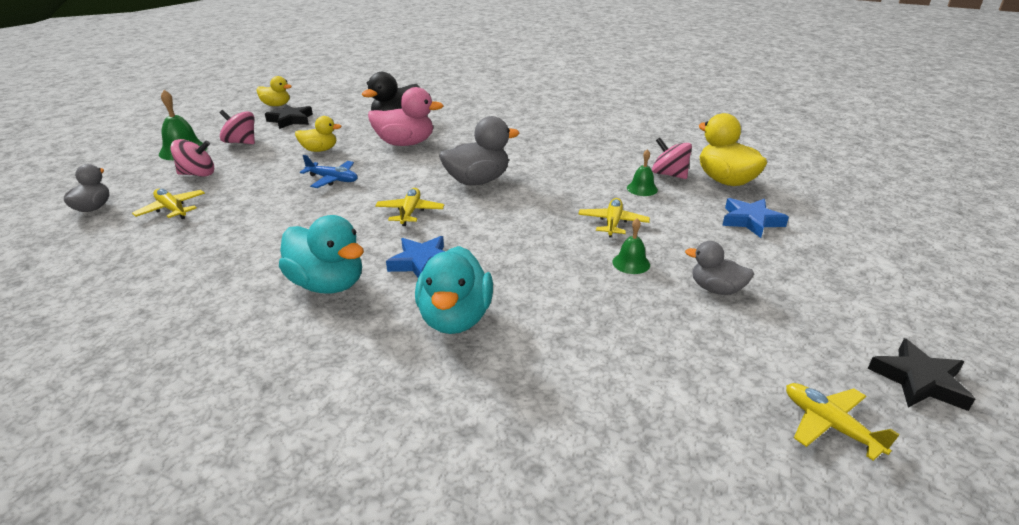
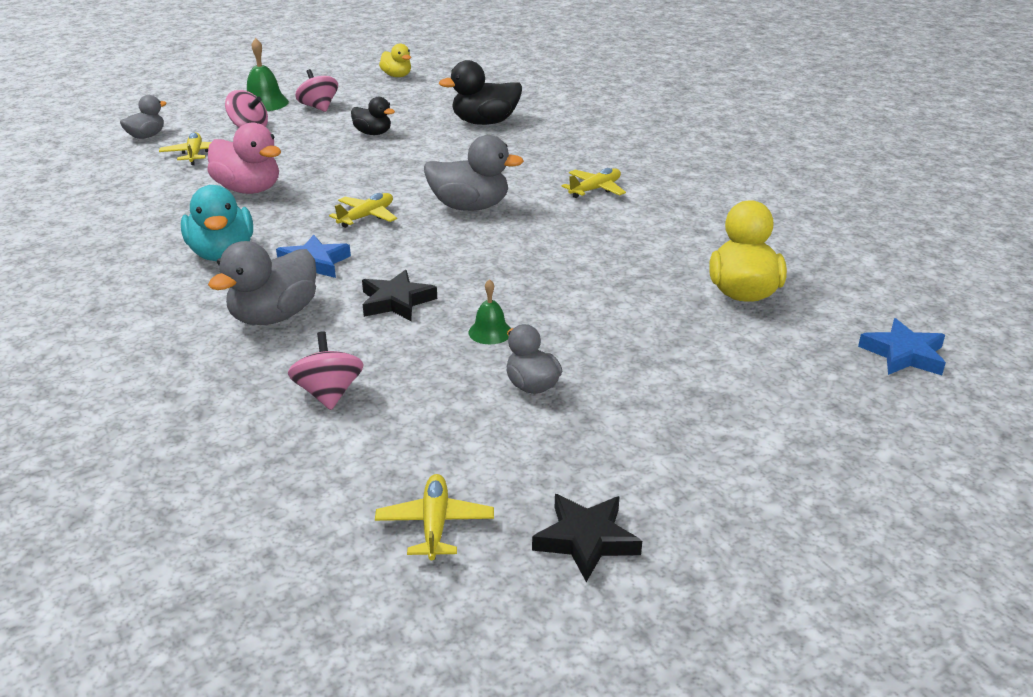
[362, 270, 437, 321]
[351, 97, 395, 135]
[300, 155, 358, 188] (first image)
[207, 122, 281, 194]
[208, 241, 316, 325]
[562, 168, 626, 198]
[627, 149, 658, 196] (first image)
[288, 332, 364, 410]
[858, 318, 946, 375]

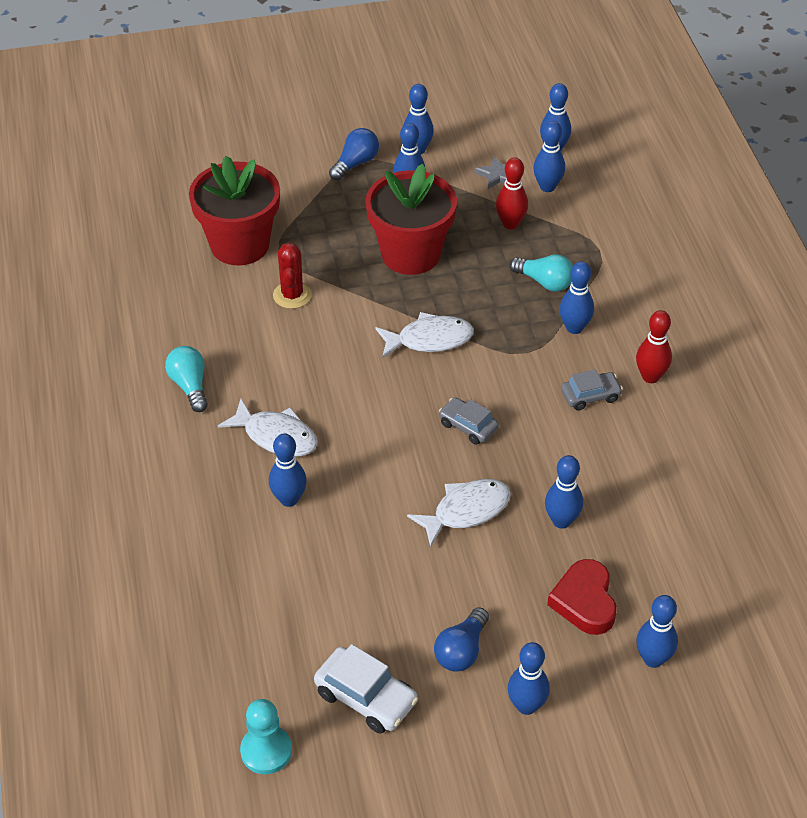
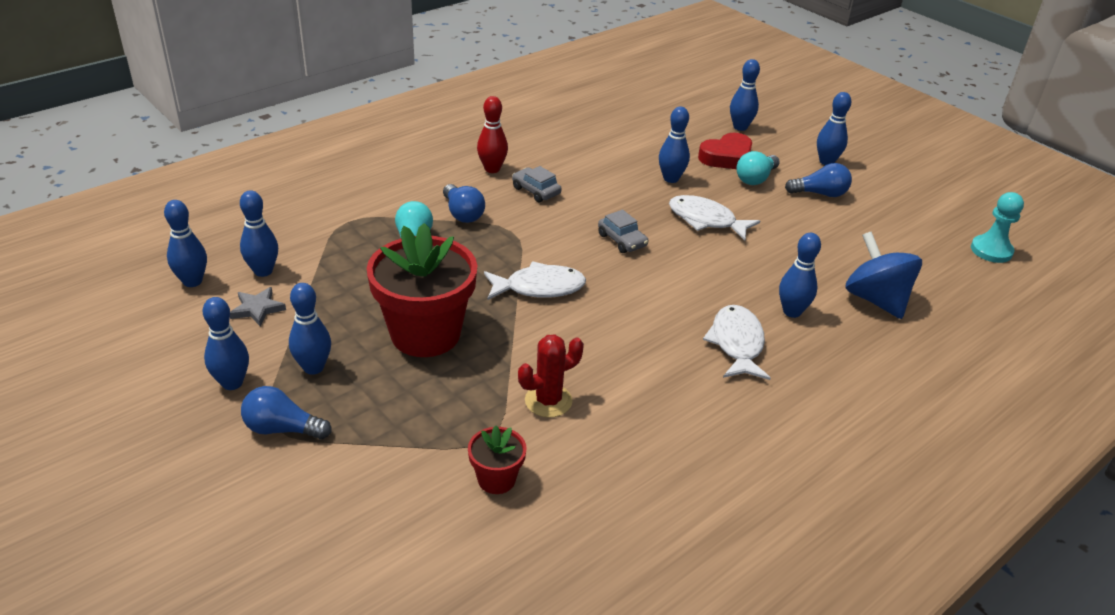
[737, 151, 780, 185]
[468, 425, 526, 494]
[314, 644, 418, 734] (first image)
[484, 261, 586, 300]
[598, 210, 648, 253]
[496, 157, 528, 229] (first image)
[443, 184, 485, 223]
[845, 232, 922, 319]

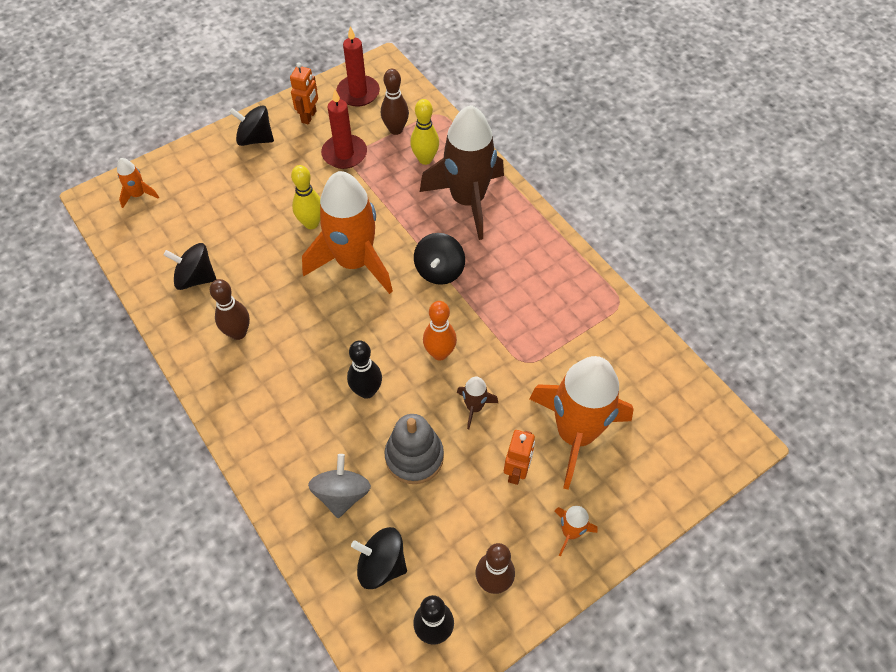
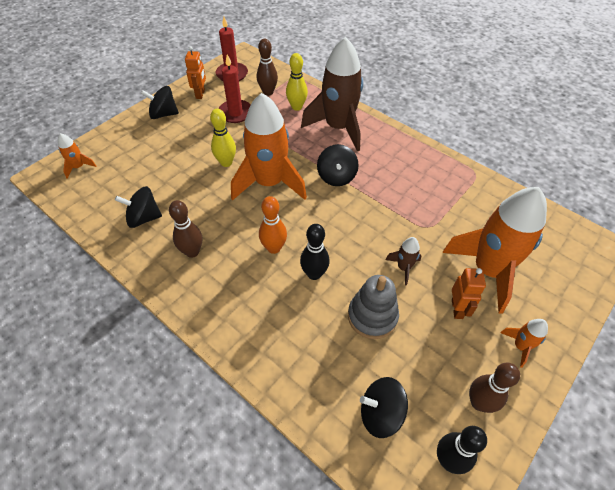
[308, 454, 371, 518] (first image)
[259, 196, 287, 254]

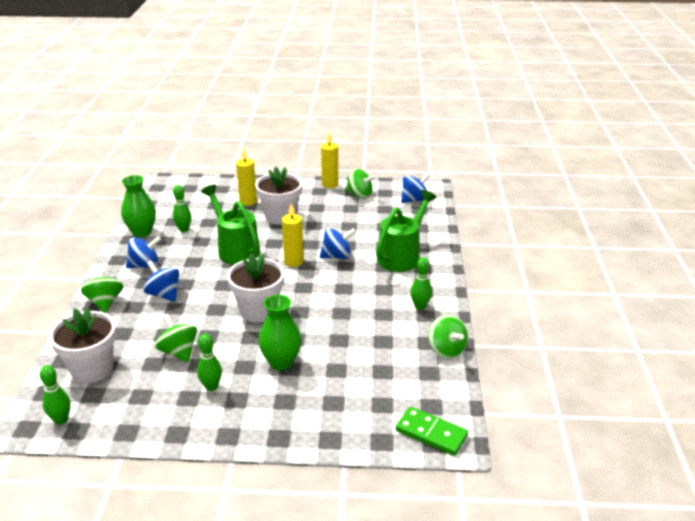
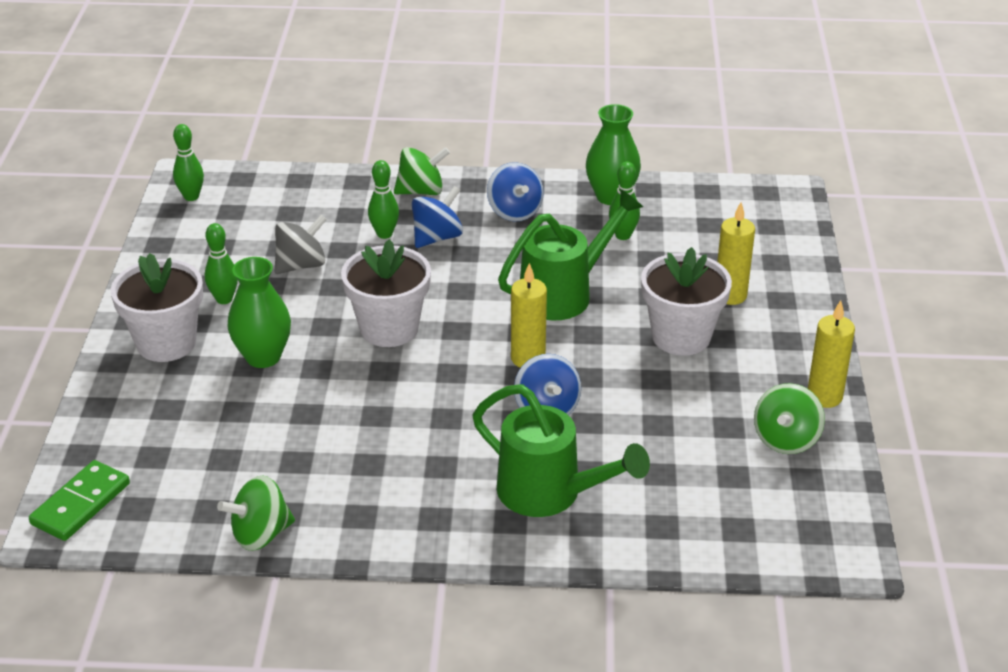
[111, 253, 203, 362]
[275, 215, 327, 274]
[401, 173, 431, 203] (first image)
[368, 160, 399, 239]

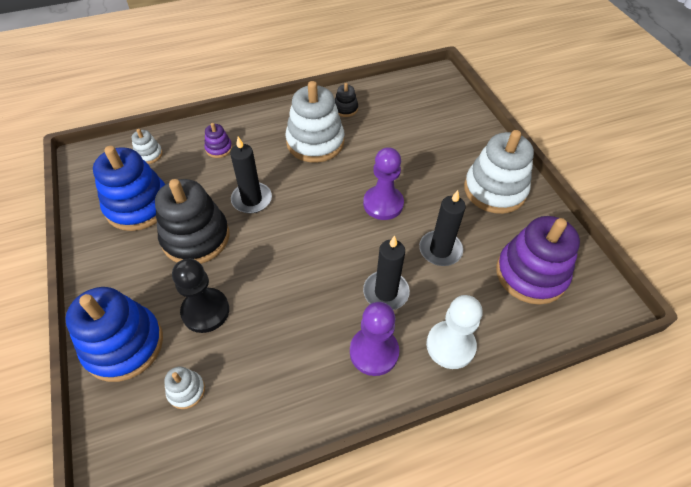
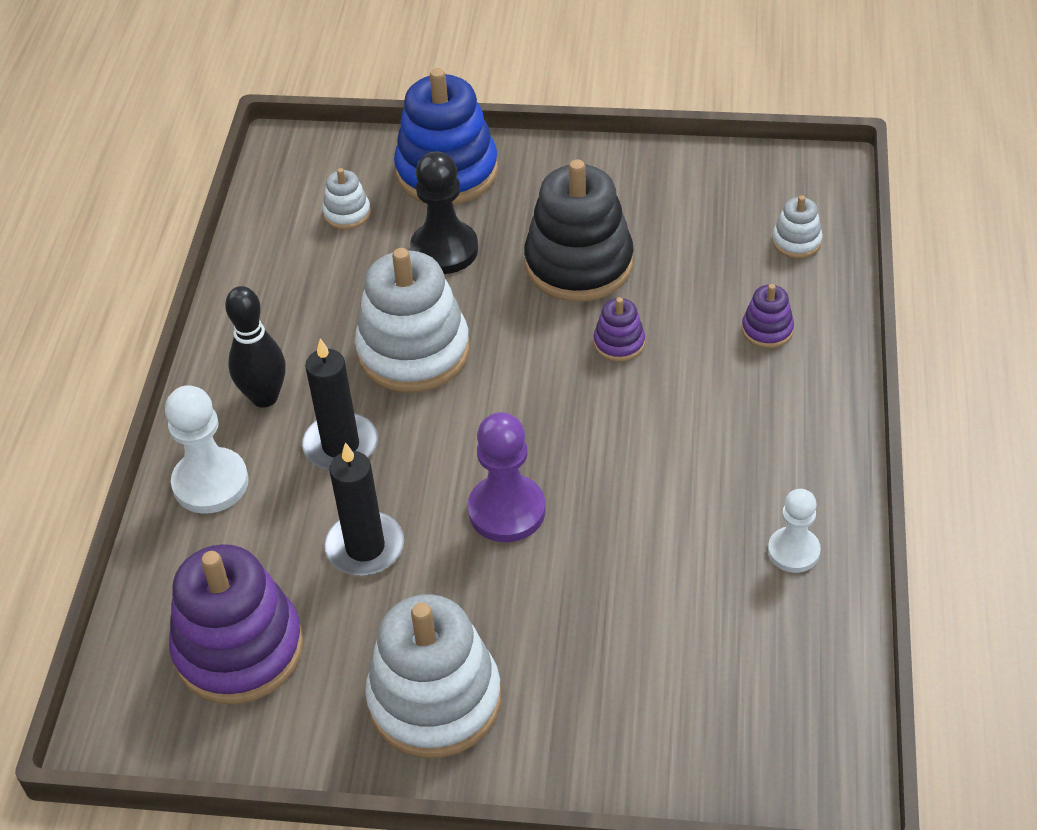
[93, 146, 165, 231] (first image)
[593, 297, 645, 362]
[355, 248, 470, 393]
[768, 489, 821, 573]
[225, 286, 286, 408]

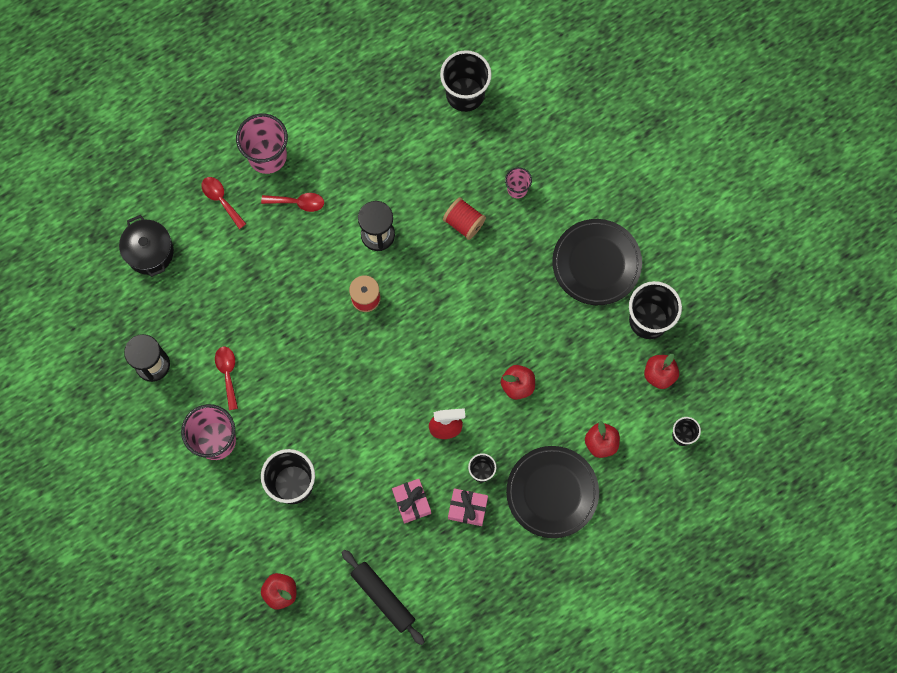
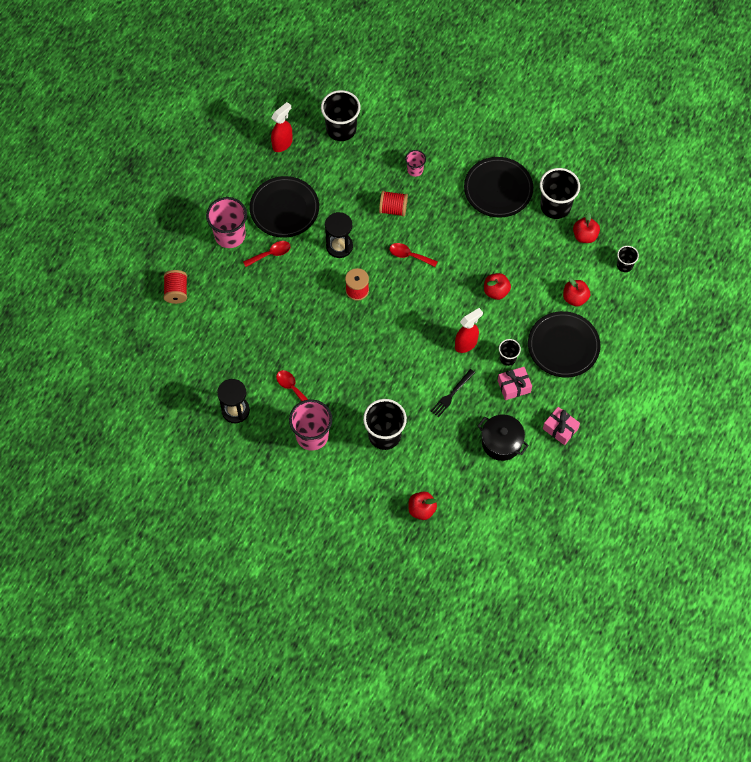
[478, 414, 529, 461]
[389, 243, 438, 267]
[341, 550, 425, 645] (first image)
[543, 407, 580, 445]
[163, 270, 187, 304]
[250, 176, 319, 238]
[271, 102, 293, 152]
[431, 369, 475, 417]

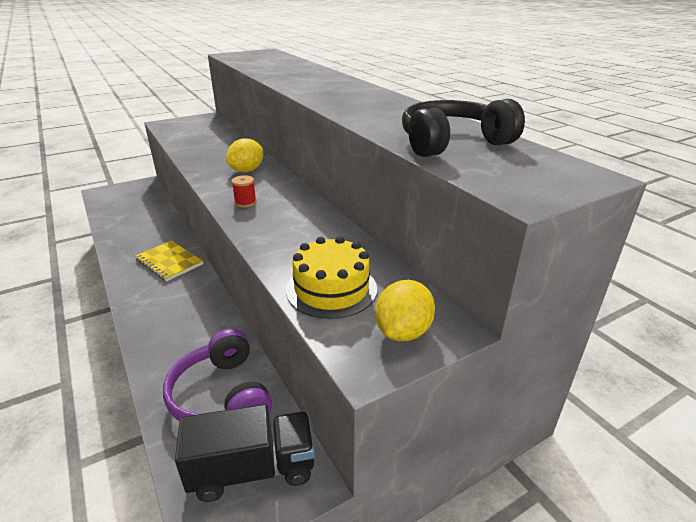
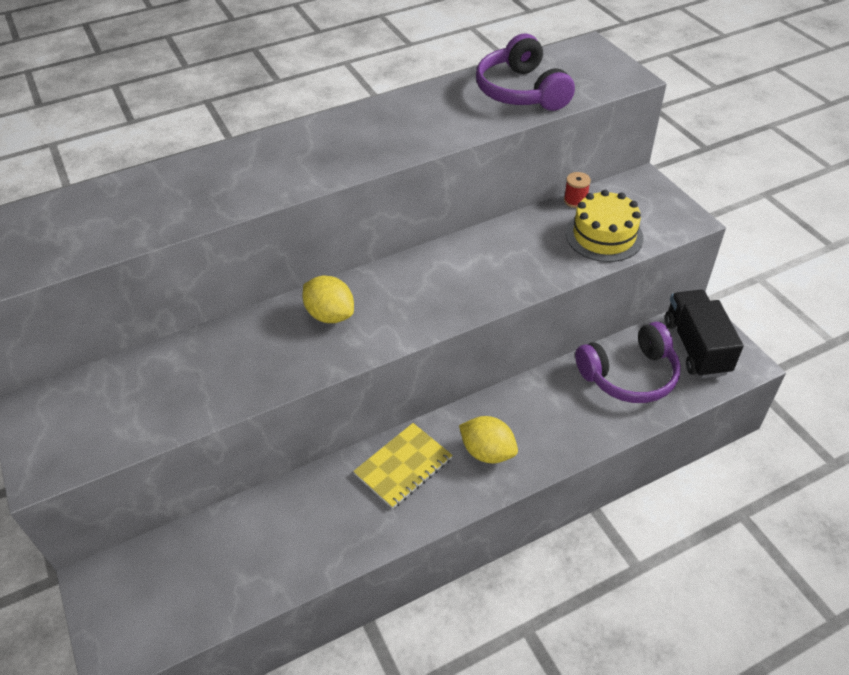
[564, 172, 591, 208]
[459, 416, 518, 463]
[476, 34, 575, 111]

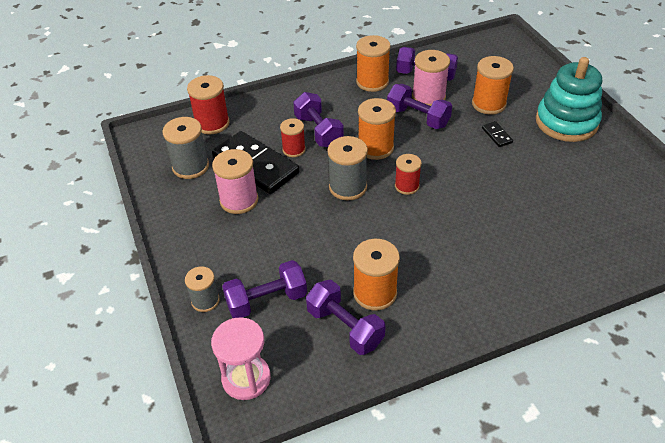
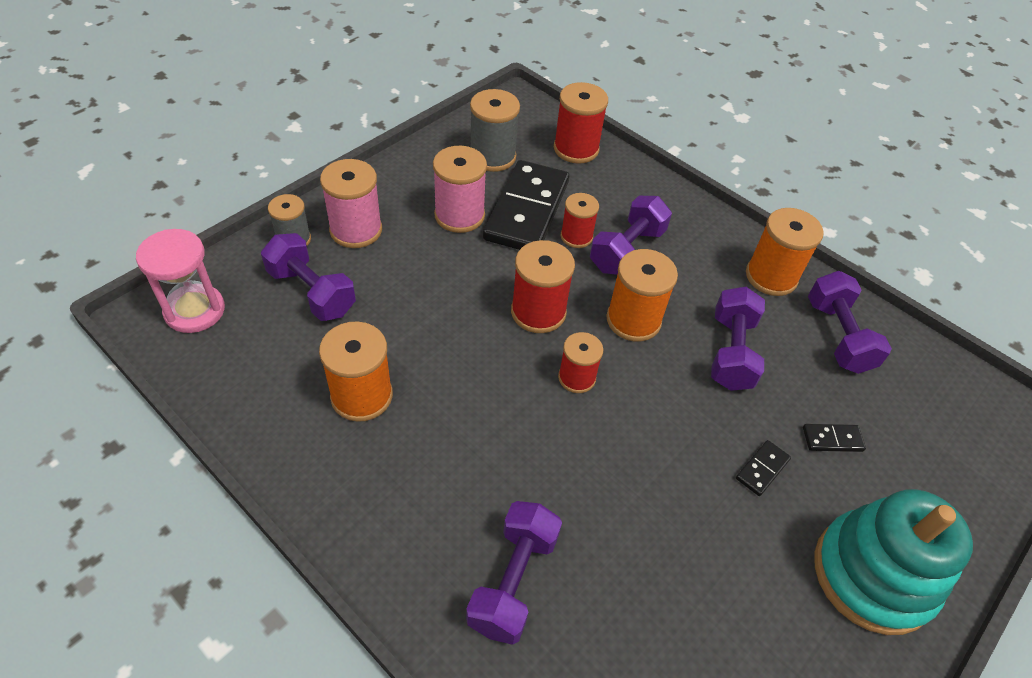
[466, 501, 562, 645]
[511, 240, 575, 333]
[320, 159, 382, 248]
[803, 424, 866, 452]

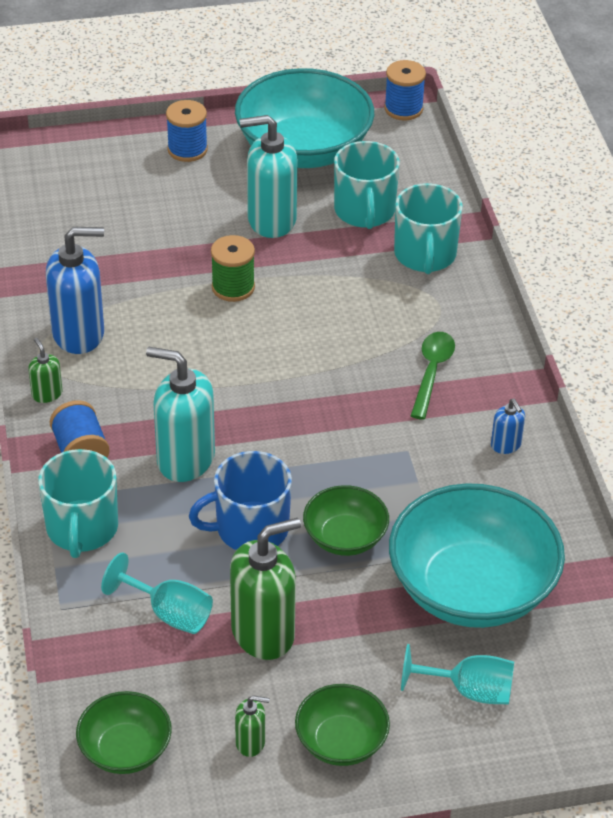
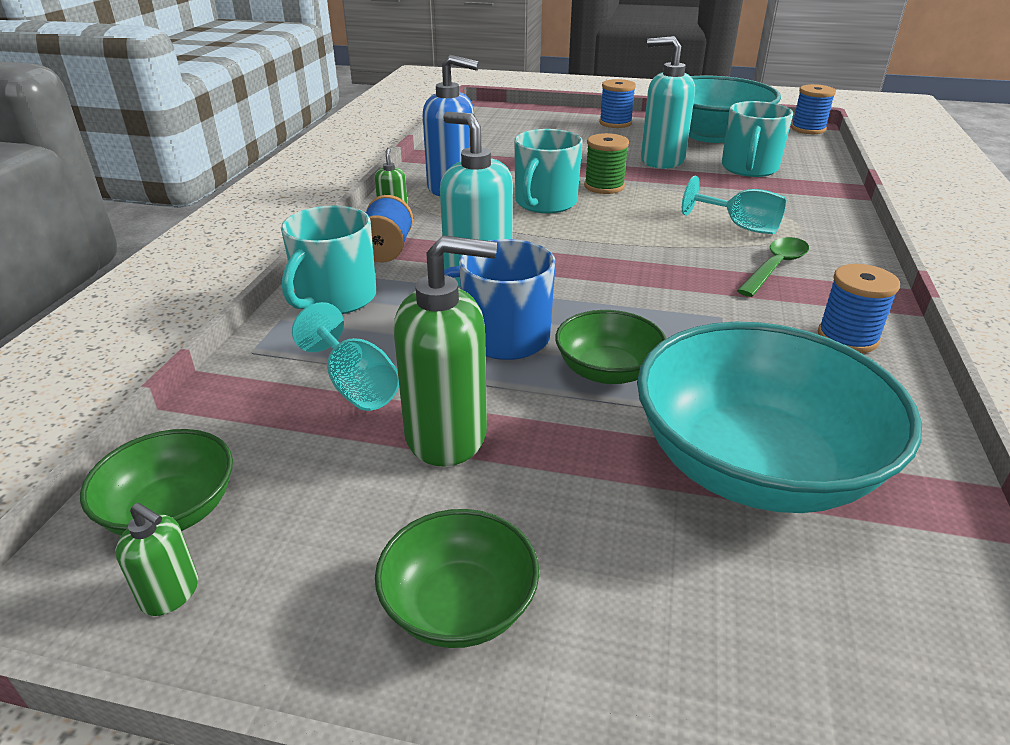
[116, 503, 198, 616]
[514, 129, 583, 213]
[682, 176, 786, 234]
[818, 264, 900, 353]

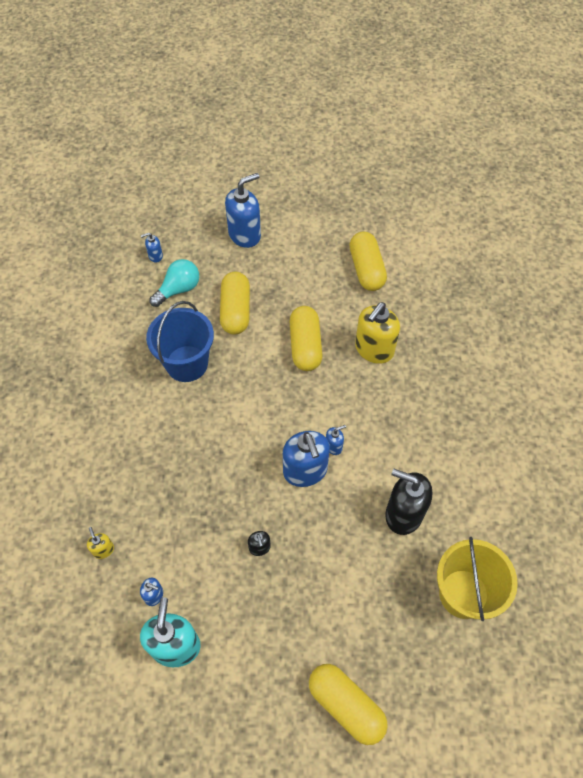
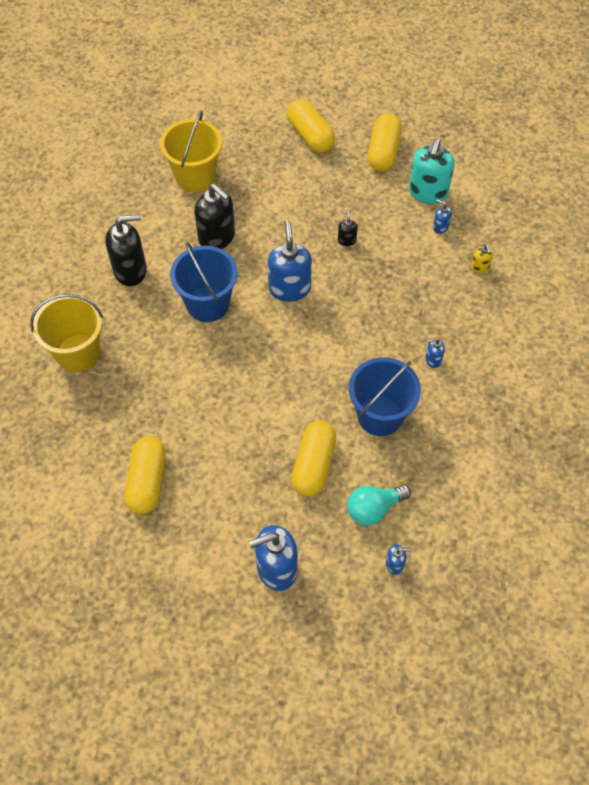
[368, 114, 402, 171]
[425, 338, 445, 368]
[355, 302, 400, 364] (first image)
[30, 294, 103, 372]
[105, 214, 147, 286]
[170, 242, 238, 322]

